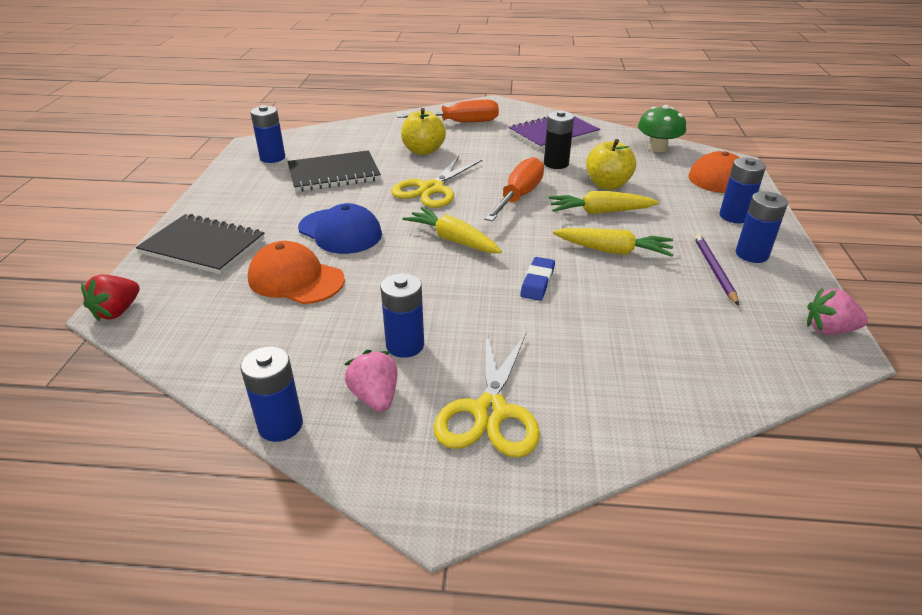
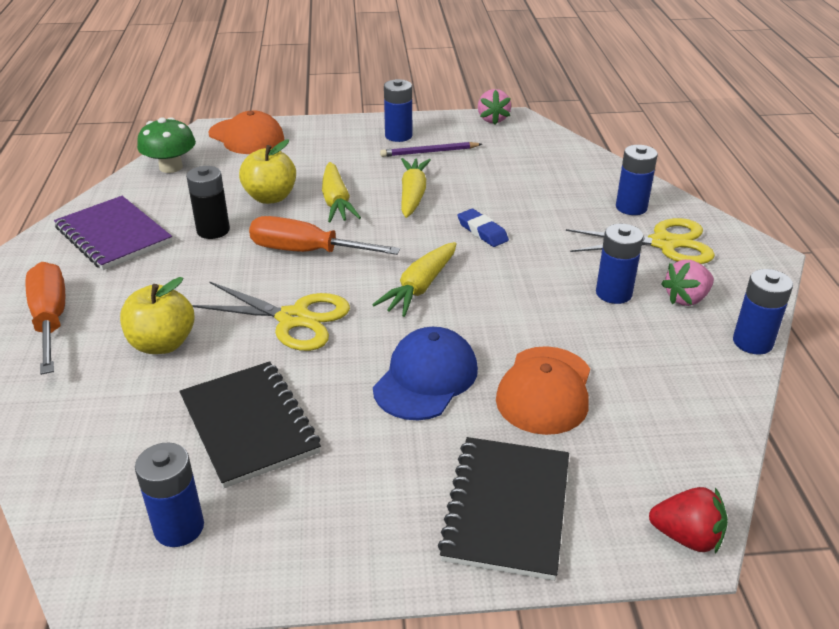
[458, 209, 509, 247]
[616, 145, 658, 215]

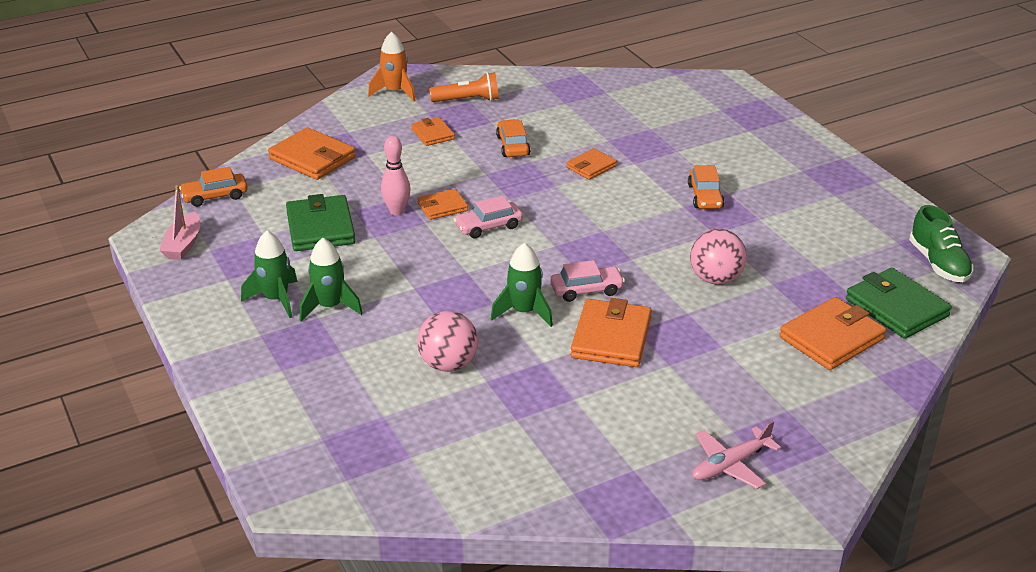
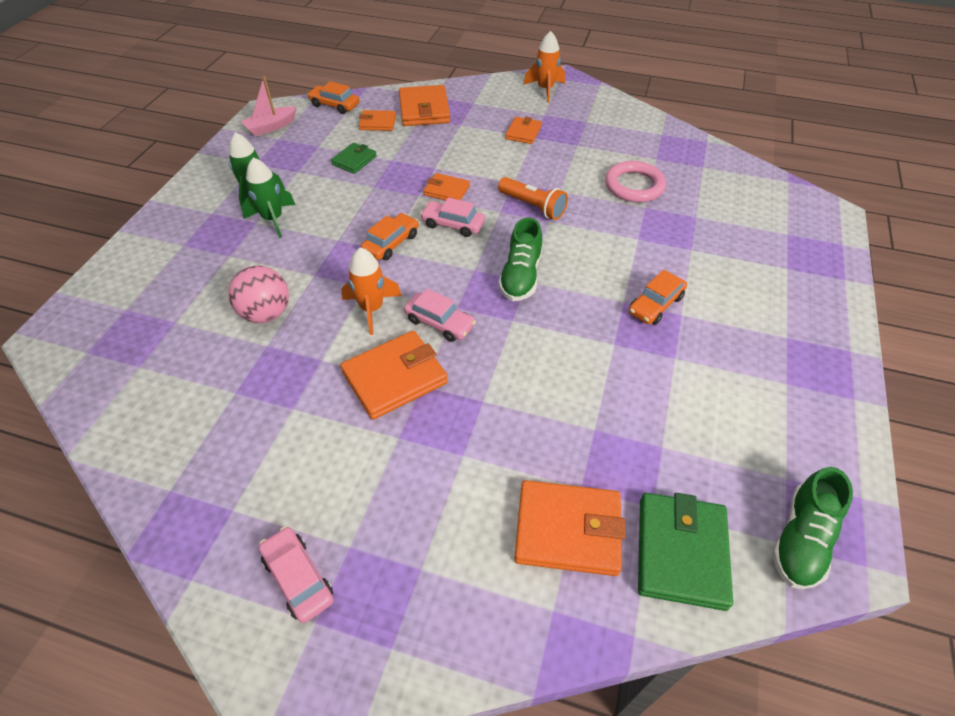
[331, 143, 377, 174]
[381, 136, 411, 216] (first image)
[498, 177, 568, 220]
[341, 248, 402, 335]
[361, 213, 419, 260]
[359, 110, 396, 131]
[690, 229, 747, 285] (first image)
[259, 526, 334, 623]
[498, 217, 542, 301]
[605, 161, 666, 202]

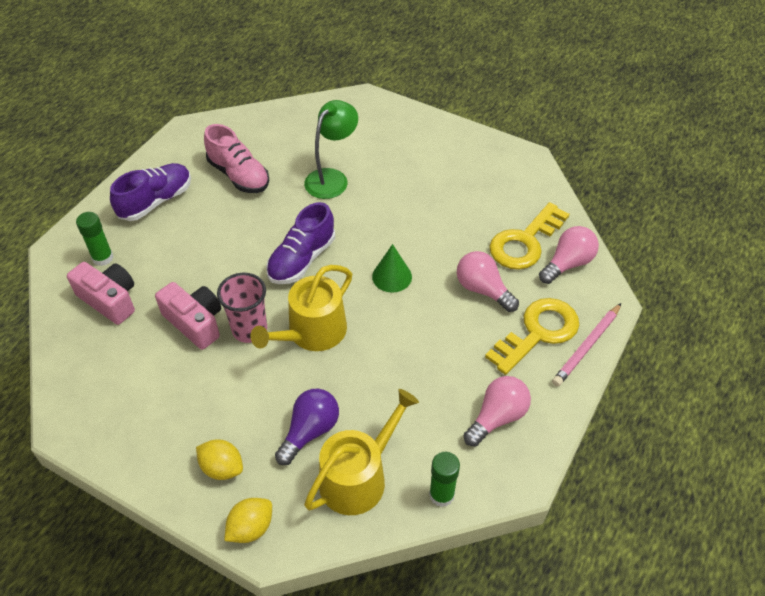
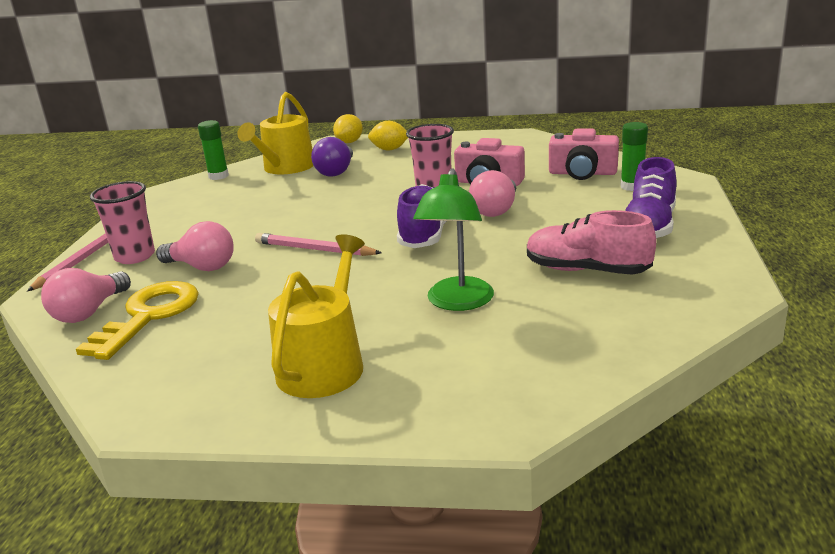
[268, 234, 365, 398]
[255, 233, 382, 256]
[469, 170, 516, 217]
[90, 181, 155, 264]

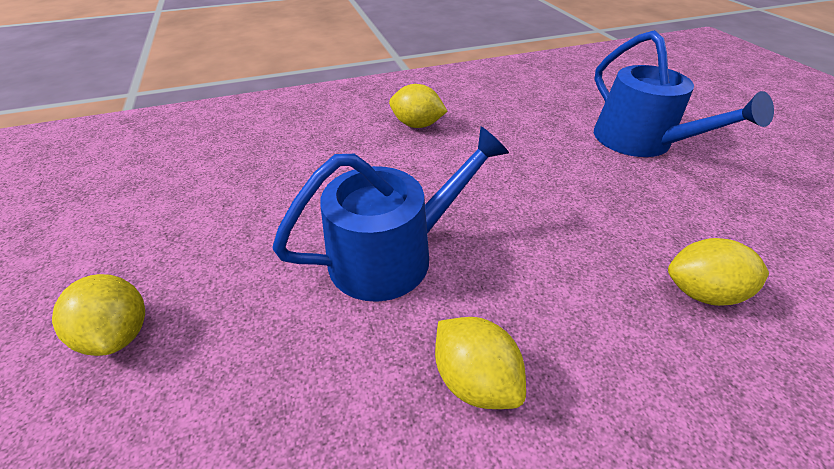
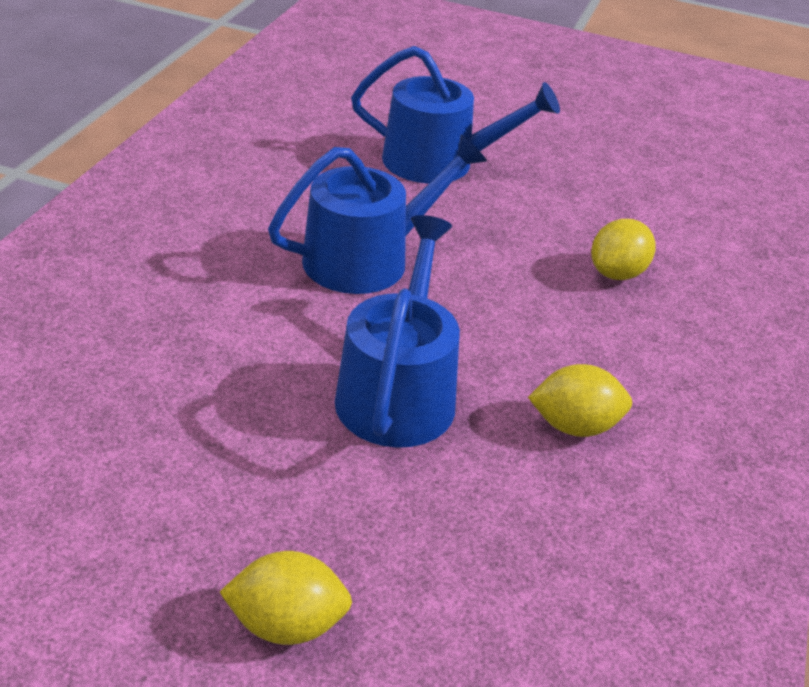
[389, 84, 448, 128] (first image)
[268, 134, 487, 294]

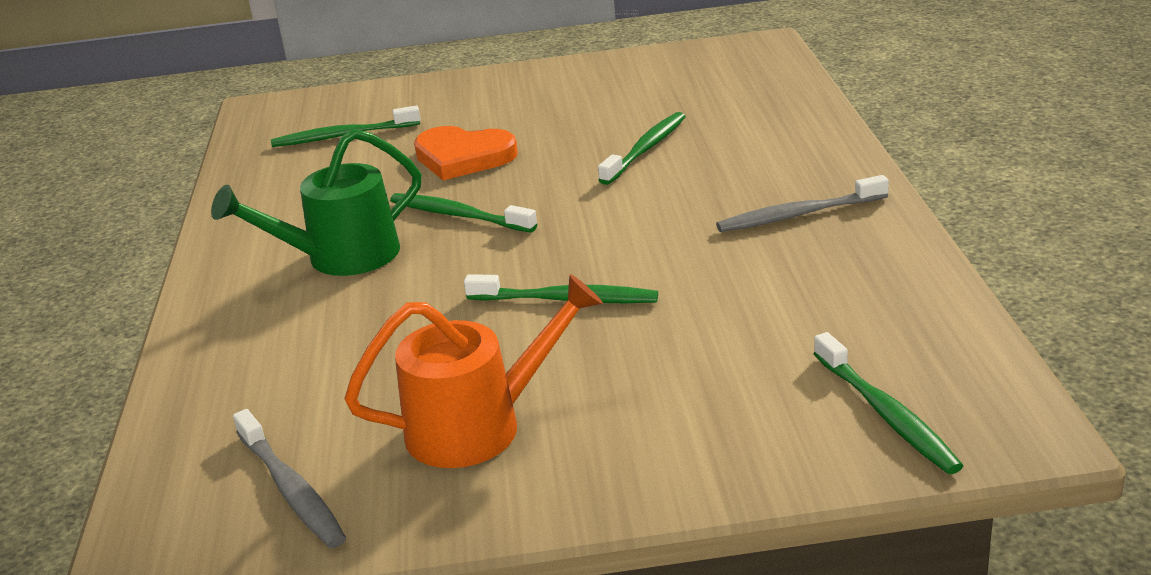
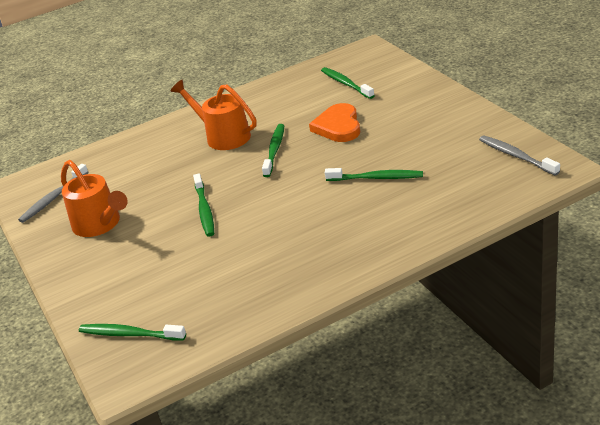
[171, 80, 257, 150]
[479, 135, 560, 175]
[79, 324, 186, 341]

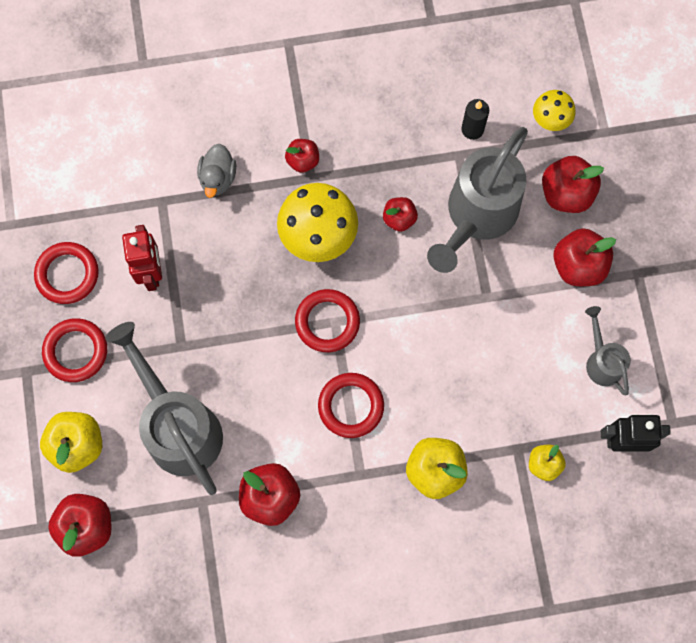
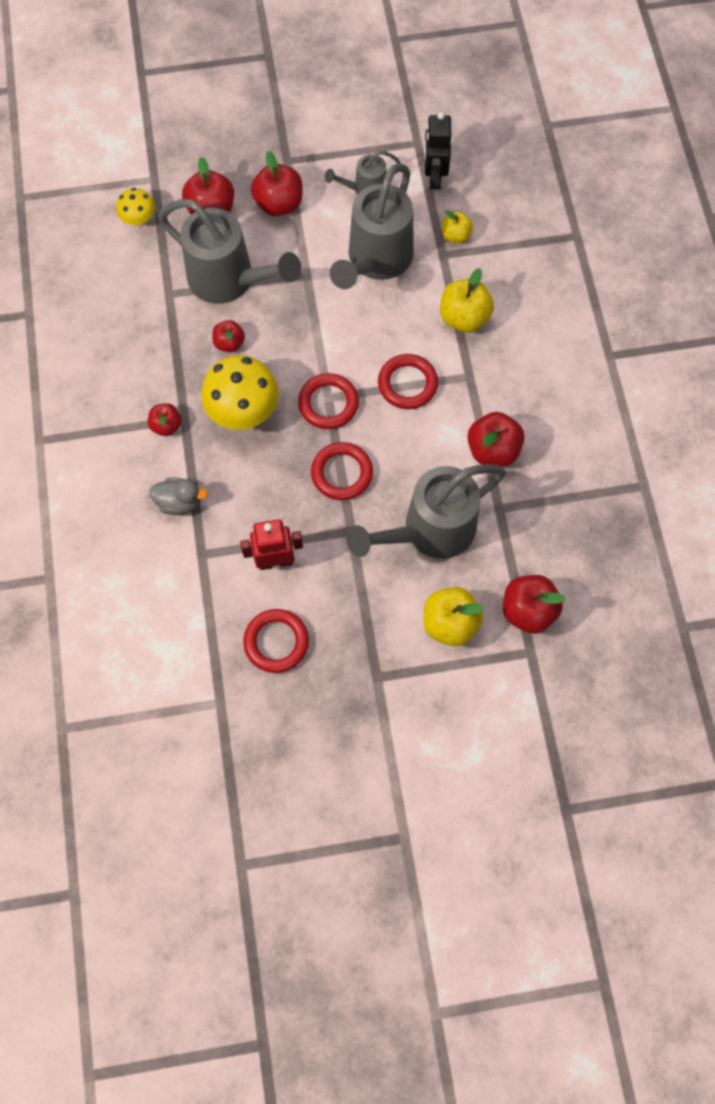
[311, 442, 373, 500]
[461, 99, 489, 140] (first image)
[330, 163, 414, 289]

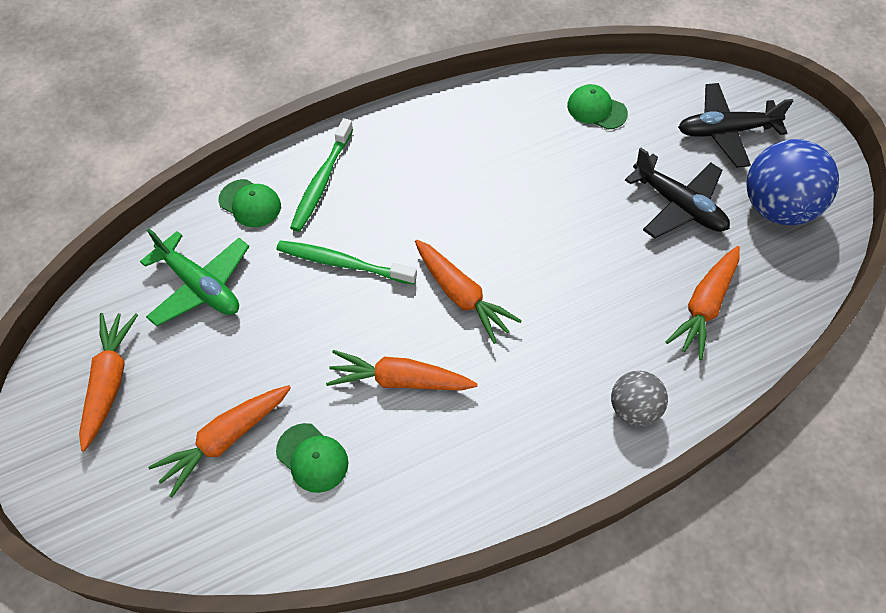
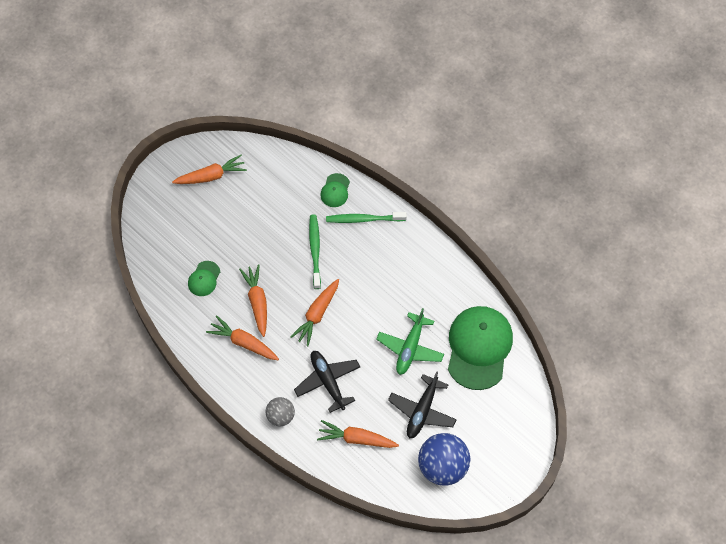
[376, 308, 444, 375]
[206, 315, 279, 360]
[448, 306, 513, 390]
[294, 351, 360, 413]

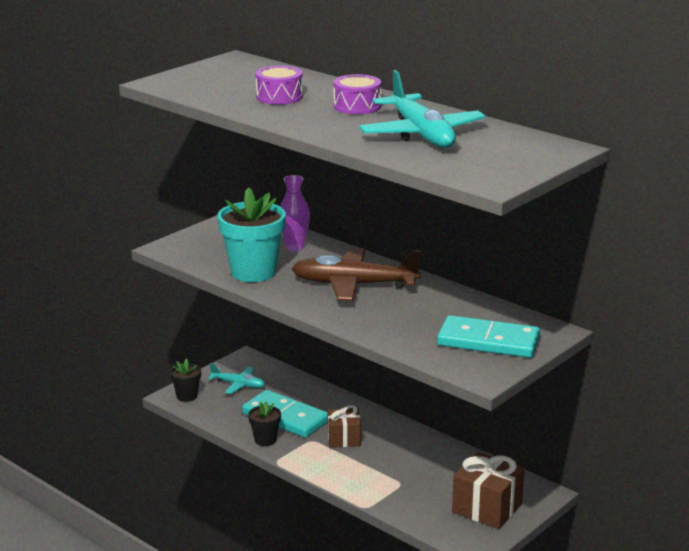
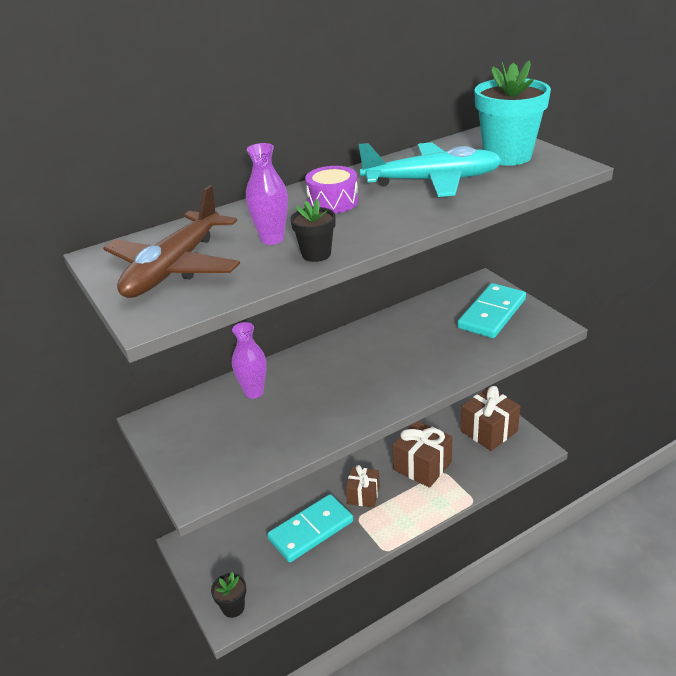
[208, 363, 265, 394] (first image)
[474, 60, 551, 166]
[290, 199, 336, 262]
[246, 143, 288, 245]
[103, 185, 240, 298]
[393, 421, 453, 488]

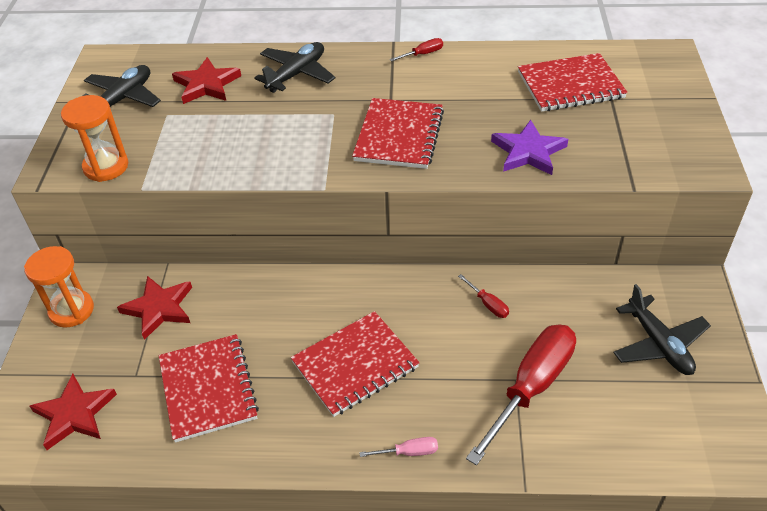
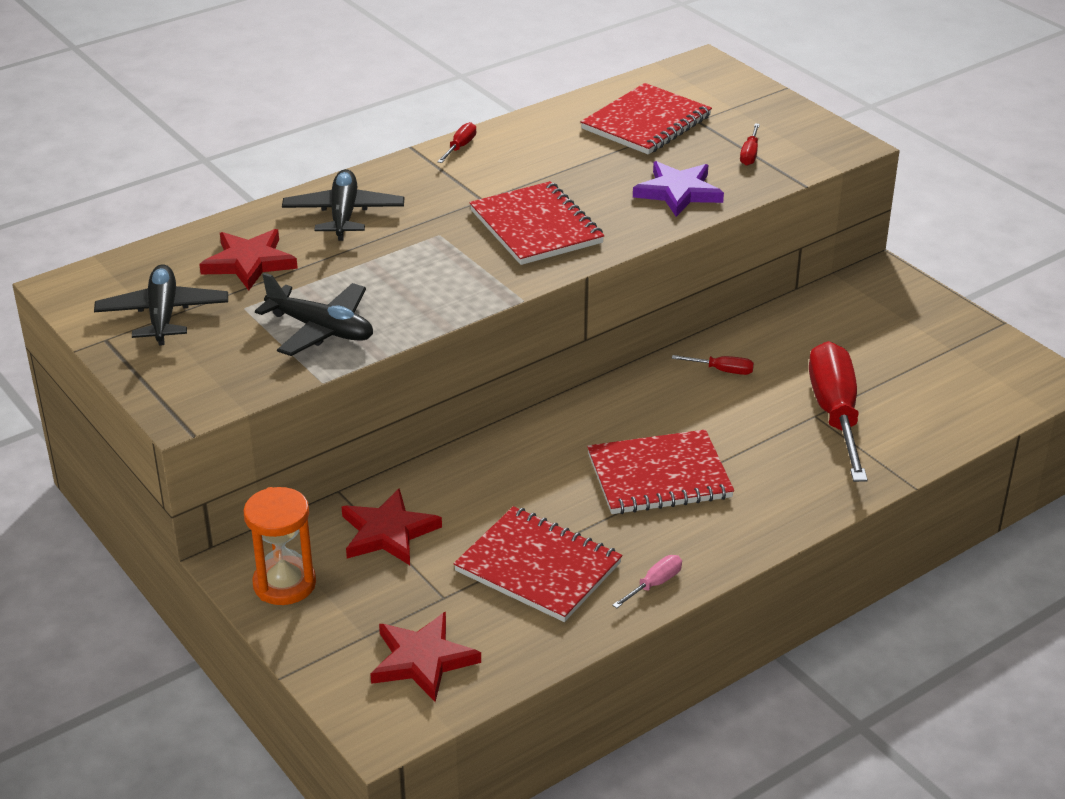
[61, 95, 128, 182] (first image)
[587, 430, 734, 514]
[612, 555, 682, 608]
[255, 273, 373, 356]
[740, 123, 760, 166]

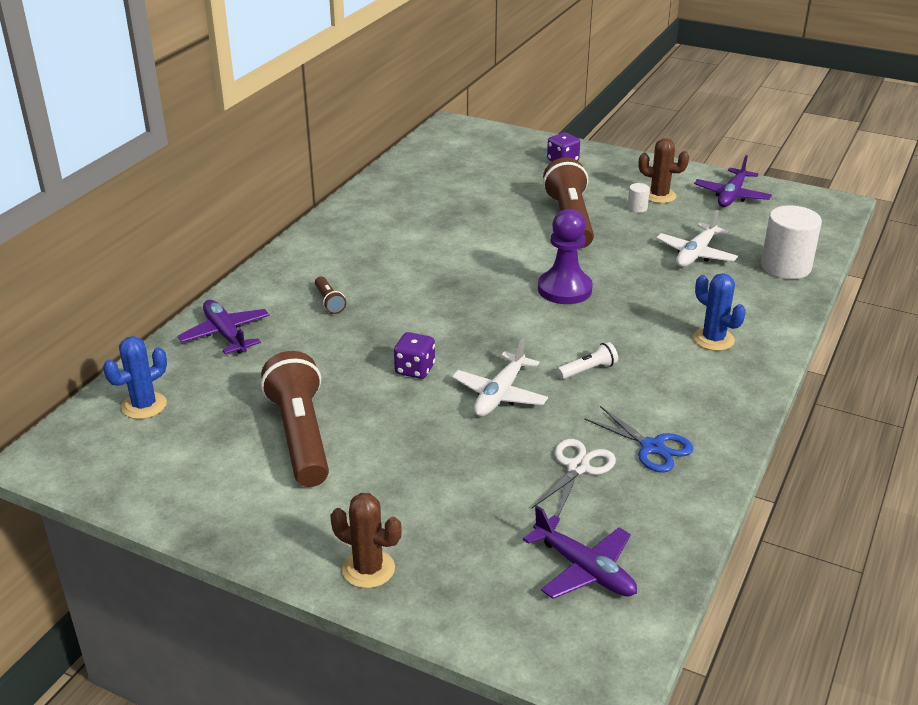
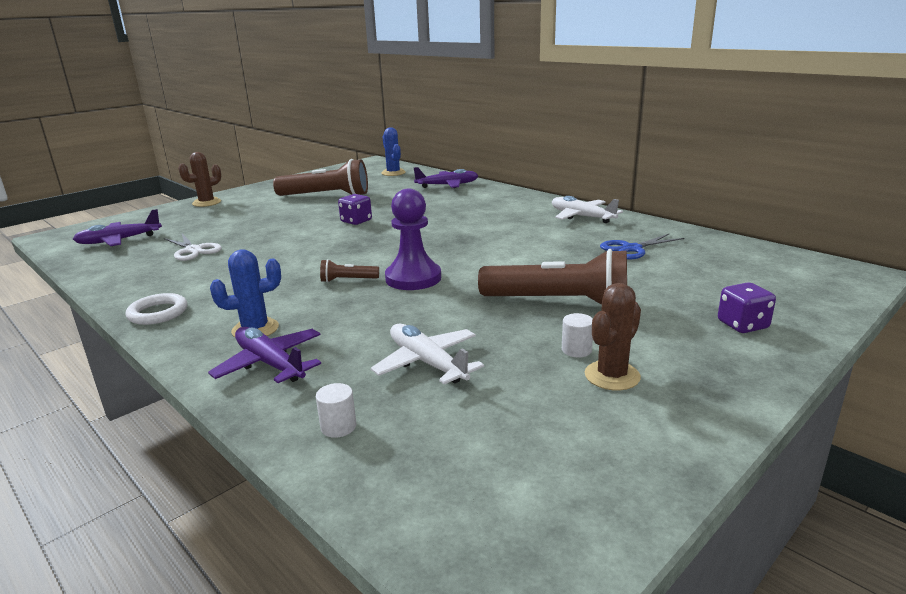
[320, 259, 379, 283]
[552, 196, 623, 223]
[557, 342, 618, 379] (first image)
[600, 233, 684, 260]
[208, 327, 321, 383]
[316, 383, 356, 438]
[125, 293, 187, 325]

